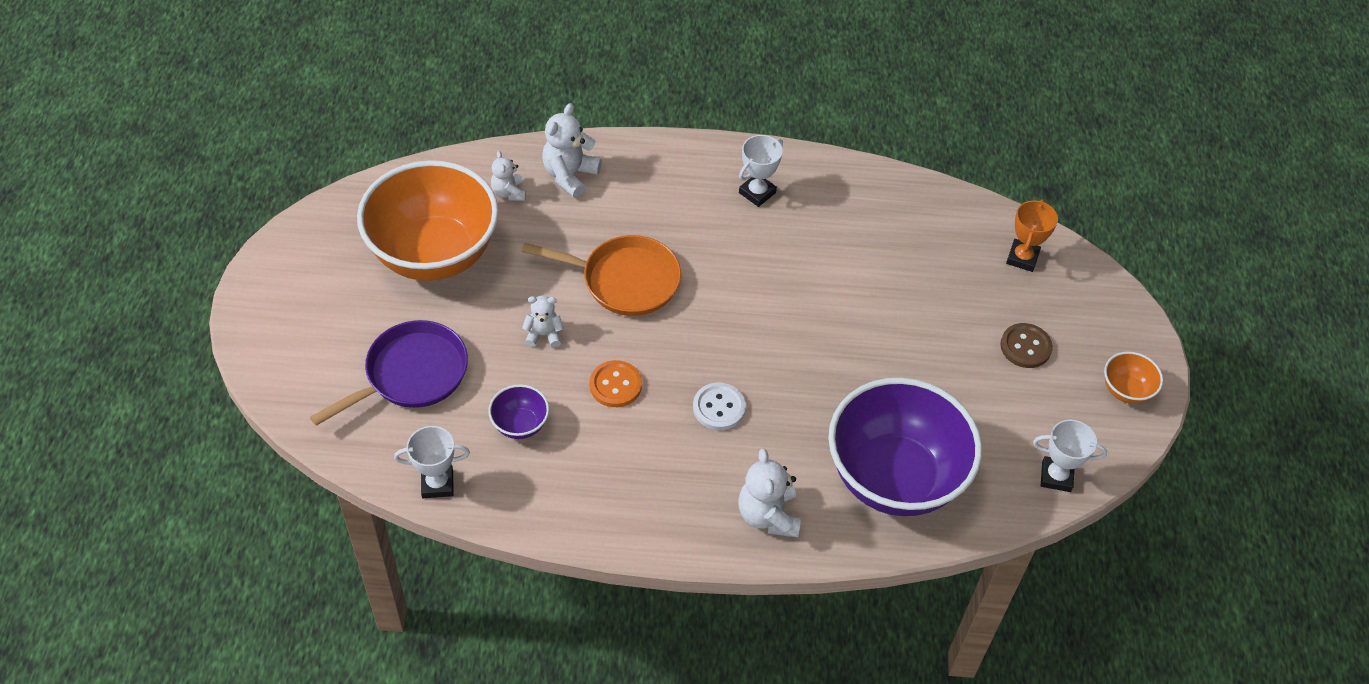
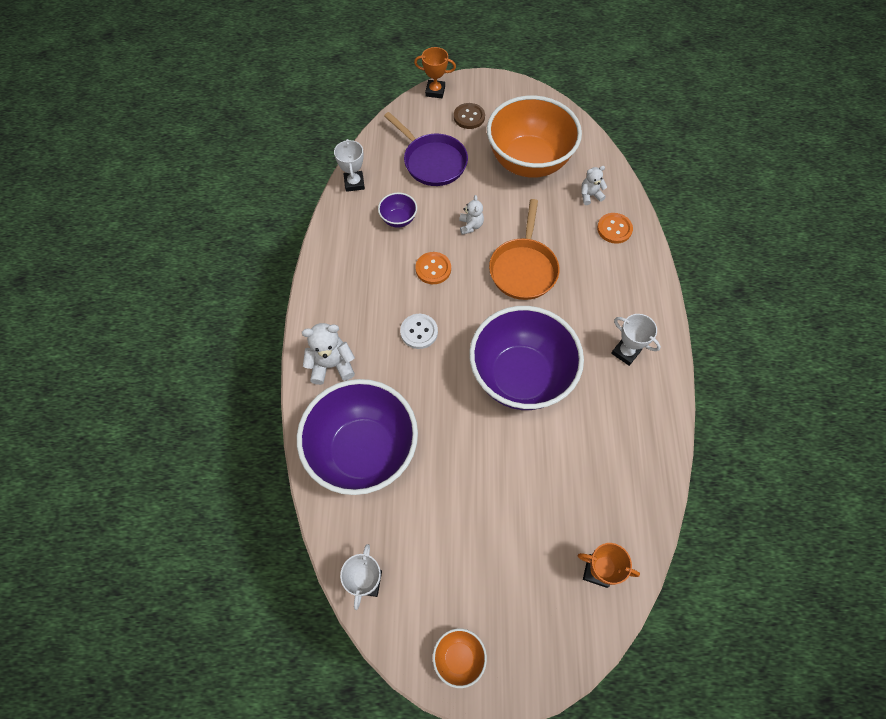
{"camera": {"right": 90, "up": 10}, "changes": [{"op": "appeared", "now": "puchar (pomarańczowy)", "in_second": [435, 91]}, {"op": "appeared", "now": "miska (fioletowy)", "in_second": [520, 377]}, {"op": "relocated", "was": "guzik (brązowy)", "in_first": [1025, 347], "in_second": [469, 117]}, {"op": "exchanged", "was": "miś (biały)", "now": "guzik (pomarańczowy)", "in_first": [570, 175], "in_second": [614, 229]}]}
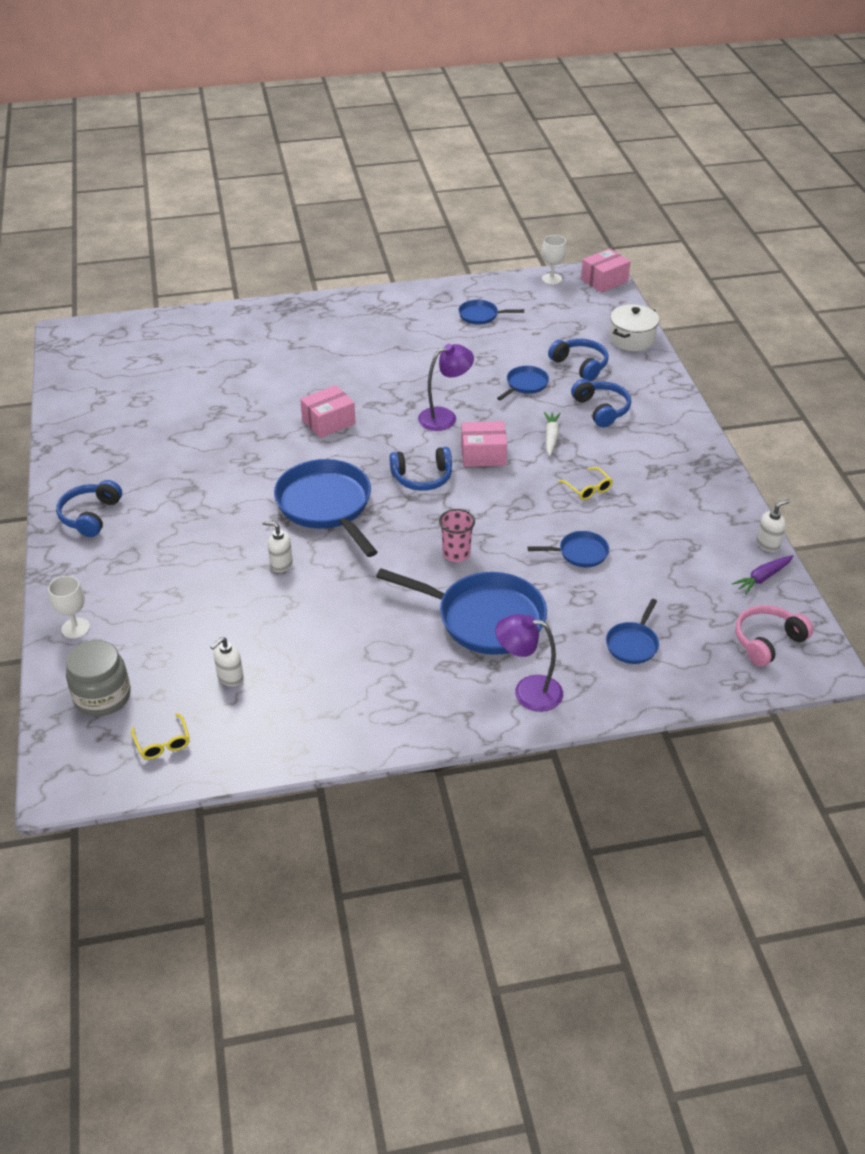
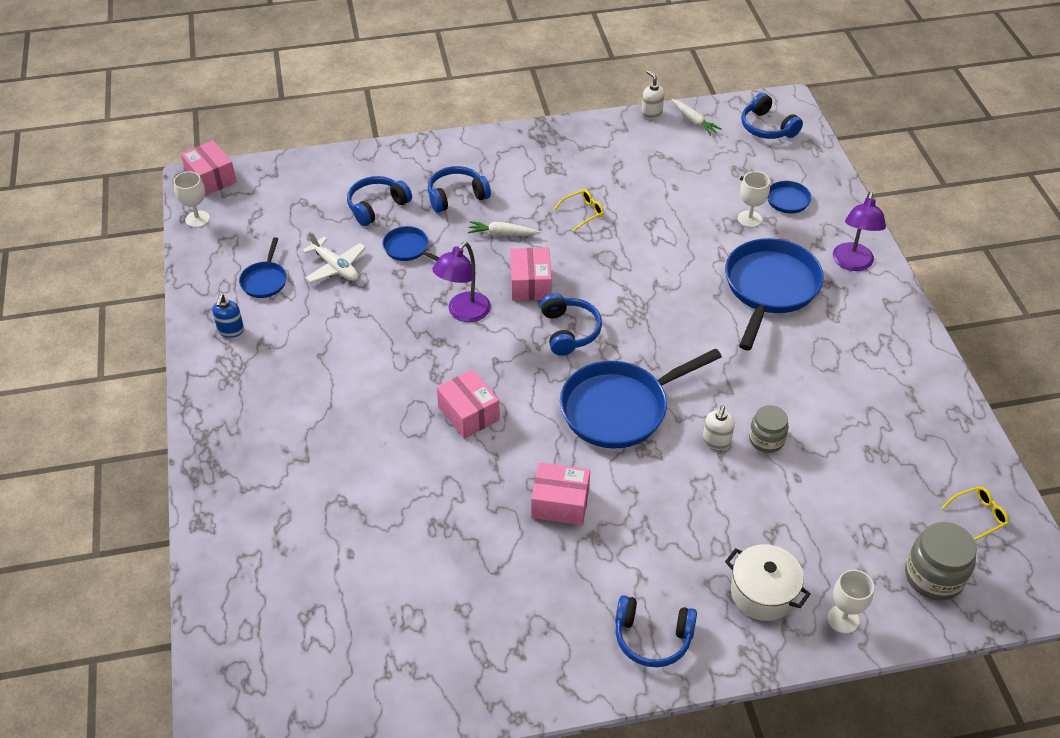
{"camera": {"right": -90, "up": 5}, "changes": [{"op": "missing", "was": "dozownik mydła (biały)", "in_first": [230, 677]}, {"op": "missing", "was": "szklanka (różowy)", "in_first": [456, 554]}, {"op": "missing", "was": "patelnia (niebieski)", "in_first": [579, 553]}, {"op": "appeared", "now": "dozownik mydła (niebieski)", "in_second": [231, 331]}, {"op": "appeared", "now": "samolot (biały)", "in_second": [335, 267]}, {"op": "appeared", "now": "pudełko (różowy)", "in_second": [560, 503]}, {"op": "appeared", "now": "kielich (biały)", "in_second": [749, 219]}, {"op": "appeared", "now": "słoik (szary)", "in_second": [766, 440]}, {"op": "relocated", "was": "garnek (biały)", "in_first": [632, 339], "in_second": [763, 593]}, {"op": "colour", "was": "marchewka (fioletowy)", "now": "marchewka (biały)", "in_first": [762, 578], "in_second": [694, 121]}, {"op": "colour", "was": "słuchawki (różowy)", "now": "słuchawki (niebieski)", "in_first": [768, 641], "in_second": [767, 127]}, {"op": "spun", "was": "lampka (fioletowy)", "in_first": [445, 417], "in_second": [463, 313], "clockwise": -120}]}
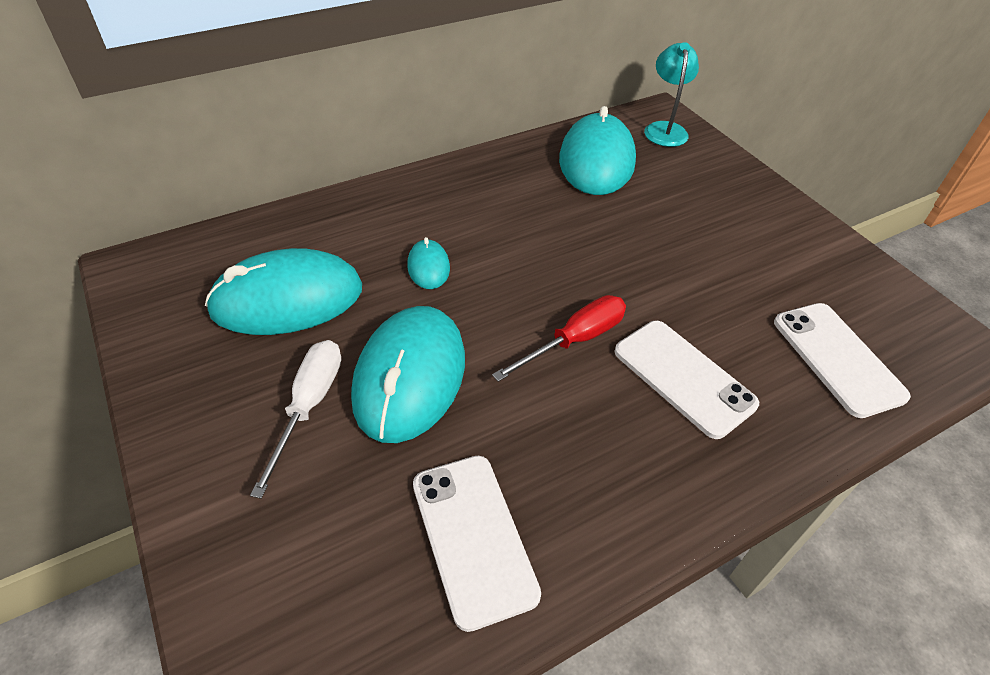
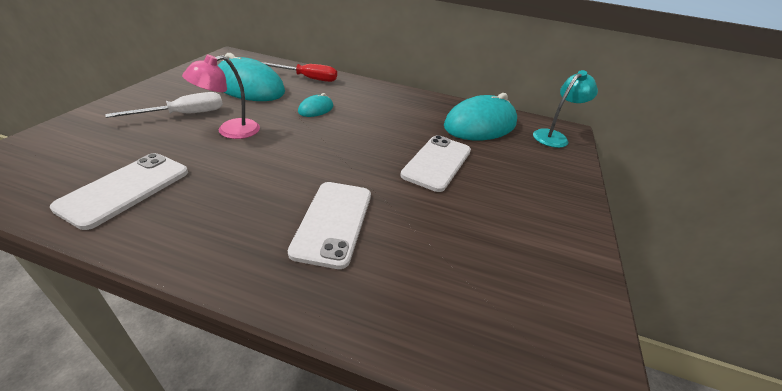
{"camera": {"right": 45, "up": -10}, "changes": [{"op": "relocated", "was": "śrubokręt (czerwony)", "in_first": [574, 340], "in_second": [307, 78]}, {"op": "relocated", "was": "telefon (biały)", "in_first": [837, 358], "in_second": [437, 163]}, {"op": "exchanged", "was": "myszka (turkusowy)", "now": "lampka (różowy)", "in_first": [410, 376], "in_second": [230, 131]}]}
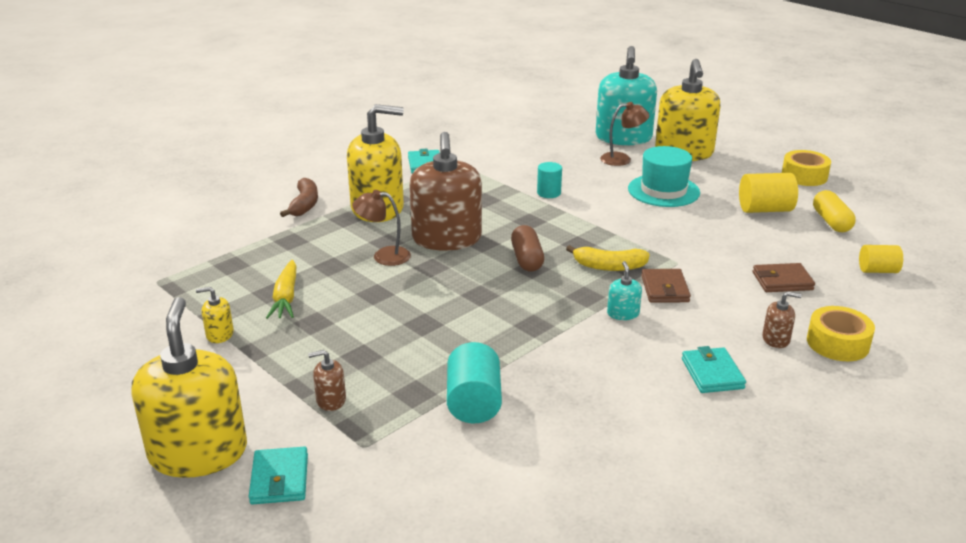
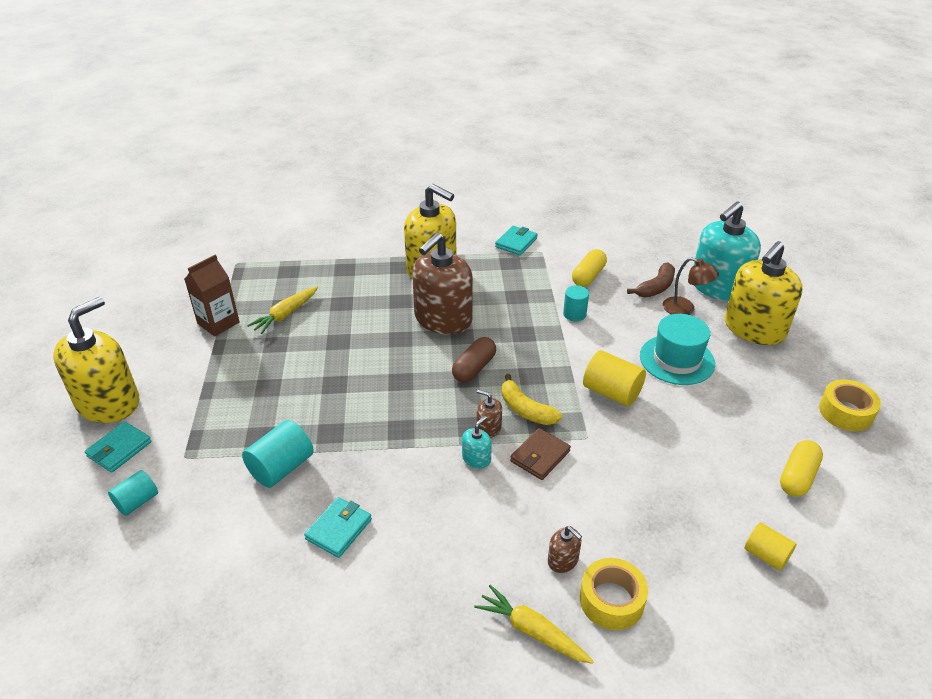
{"camera": {"right": 40, "up": 10}, "changes": [{"op": "missing", "was": "lampka (brązowy)", "in_first": [383, 256]}, {"op": "missing", "was": "portfel (brązowy)", "in_first": [782, 281]}, {"op": "appeared", "now": "walec (turkusowy)", "in_second": [137, 502]}, {"op": "appeared", "now": "marchewka (żółty)", "in_second": [532, 631]}, {"op": "appeared", "now": "kapsułka (żółty)", "in_second": [588, 276]}, {"op": "relocated", "was": "banan (brązowy)", "in_first": [304, 205], "in_second": [656, 287]}, {"op": "relocated", "was": "dozownik mydła (brązowy)", "in_first": [331, 400], "in_second": [488, 428]}, {"op": "relocated", "was": "portfel (turkusowy)", "in_first": [712, 373], "in_second": [339, 529]}, {"op": "relocated", "was": "walec (żółty)", "in_first": [765, 209], "in_second": [611, 392]}, {"op": "exchanged", "was": "dozownik mydła (żółty)", "now": "karton mleka (brązowy)", "in_first": [219, 334], "in_second": [218, 323]}]}
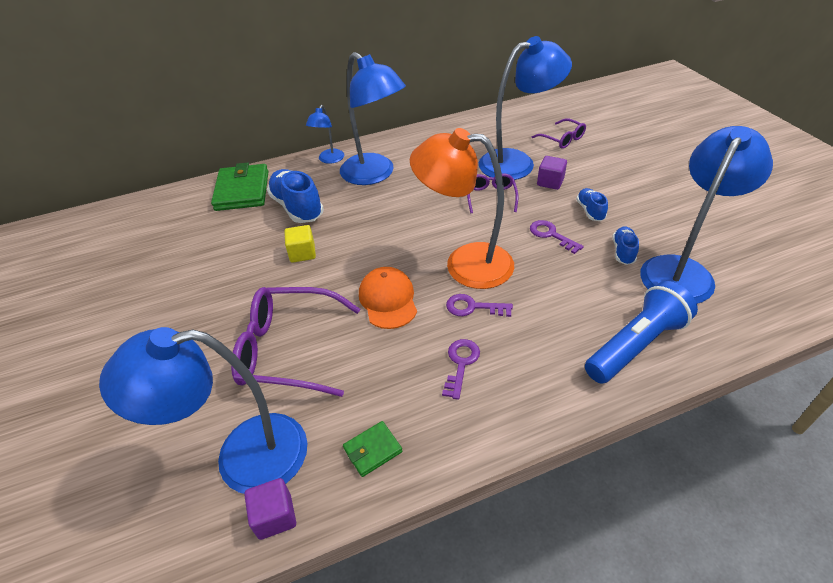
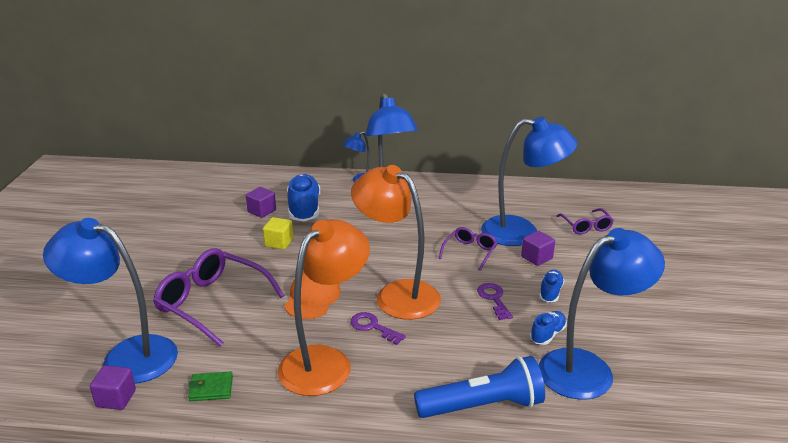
{"camera": {"right": 25, "up": -15}, "changes": [{"op": "missing", "was": "portfel (zielony)", "in_first": [242, 191]}, {"op": "appeared", "now": "sześcian (fioletowy)", "in_second": [262, 211]}, {"op": "exchanged", "was": "klucz (fioletowy)", "now": "lampka (pomarańczowy)", "in_first": [461, 364], "in_second": [325, 361]}]}
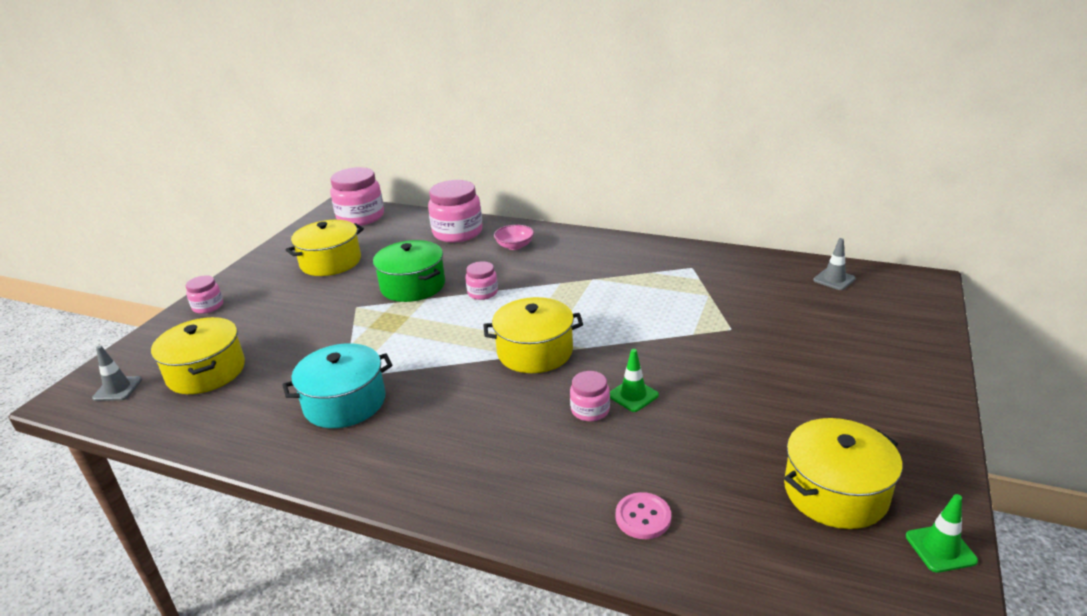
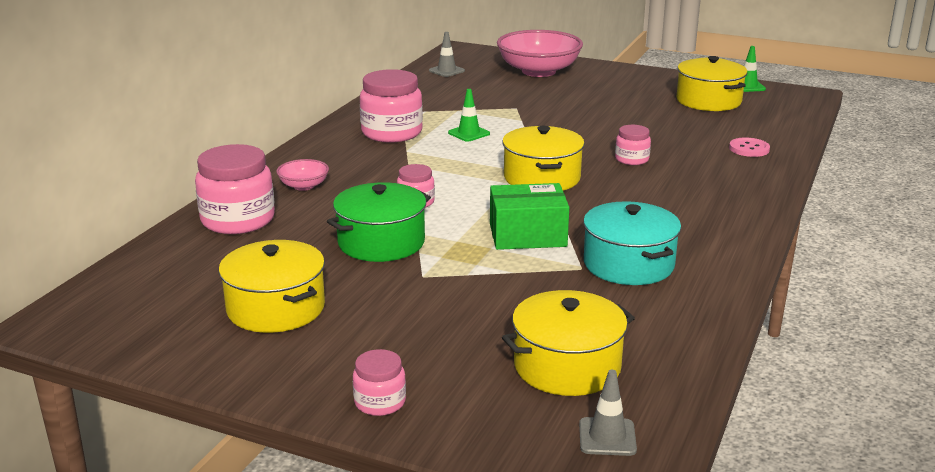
{"camera": {"right": -90, "up": -5}, "changes": [{"op": "appeared", "now": "pudełko (zielony)", "in_second": [527, 235]}, {"op": "appeared", "now": "miska (różowy)", "in_second": [538, 71]}, {"op": "relocated", "was": "słoik (różowy)", "in_first": [360, 217], "in_second": [392, 133]}, {"op": "relocated", "was": "pachołek (zielony)", "in_first": [633, 395], "in_second": [469, 133]}]}
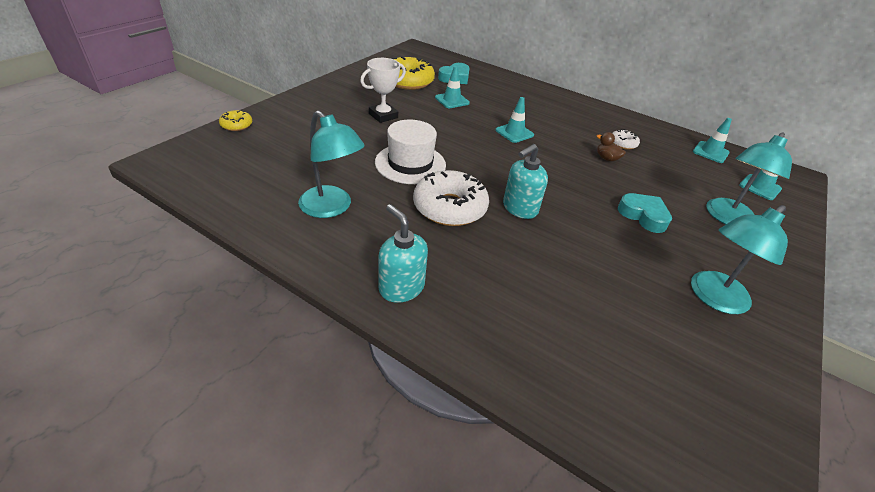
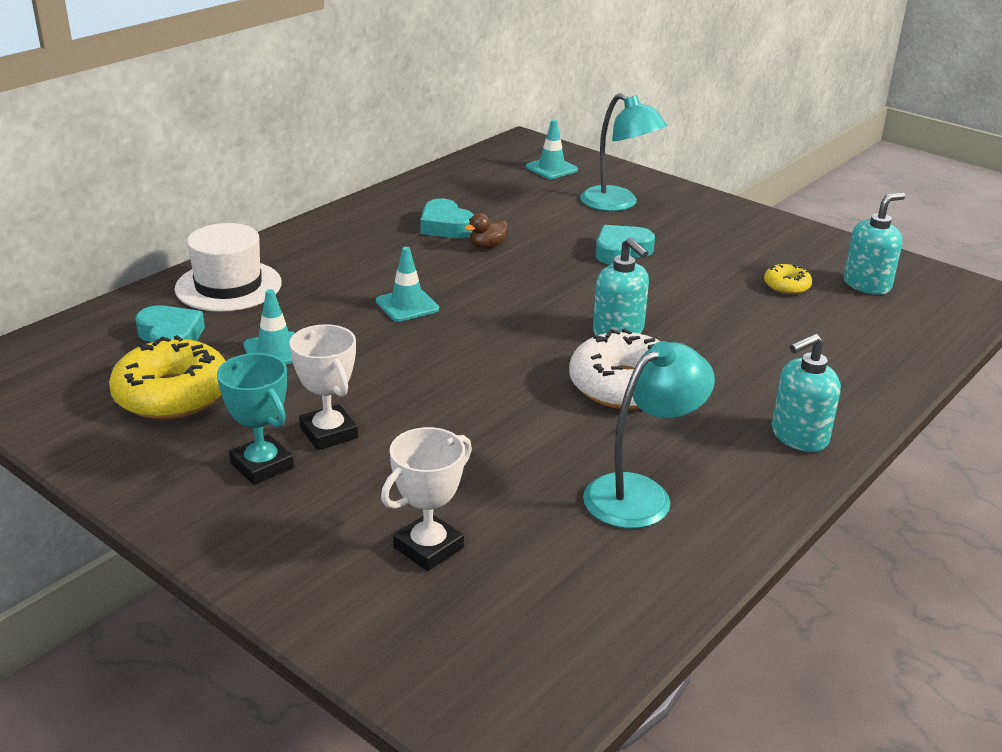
{"camera": {"right": -80, "up": -10}, "changes": [{"op": "missing", "was": "lampka (turkusowy)", "in_first": [713, 298]}, {"op": "missing", "was": "pachołek (turkusowy)", "in_first": [710, 152]}, {"op": "appeared", "now": "puchar (turkusowy)", "in_second": [262, 465]}, {"op": "appeared", "now": "puchar (biały)", "in_second": [428, 548]}, {"op": "appeared", "now": "dozownik mydła (turkusowy)", "in_second": [867, 284]}, {"op": "relocated", "was": "donut (żółty)", "in_first": [236, 125], "in_second": [786, 286]}, {"op": "relocated", "was": "kapelusz (biały)", "in_first": [410, 163], "in_second": [228, 286]}, {"op": "exchanged", "was": "donut (biały)", "now": "serce (turkusowy)", "in_first": [623, 144], "in_second": [445, 226]}]}
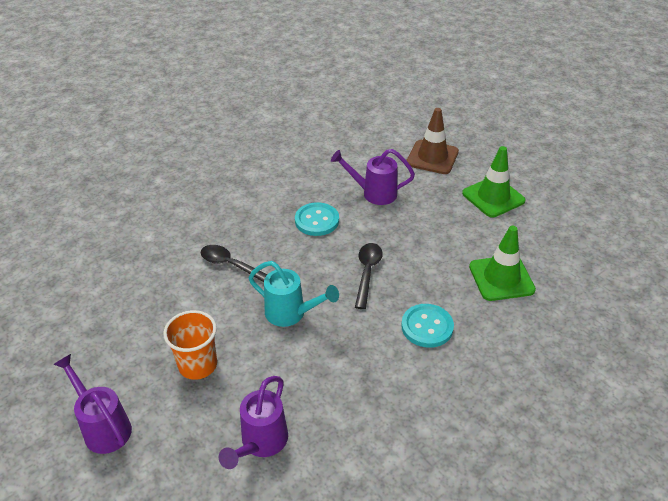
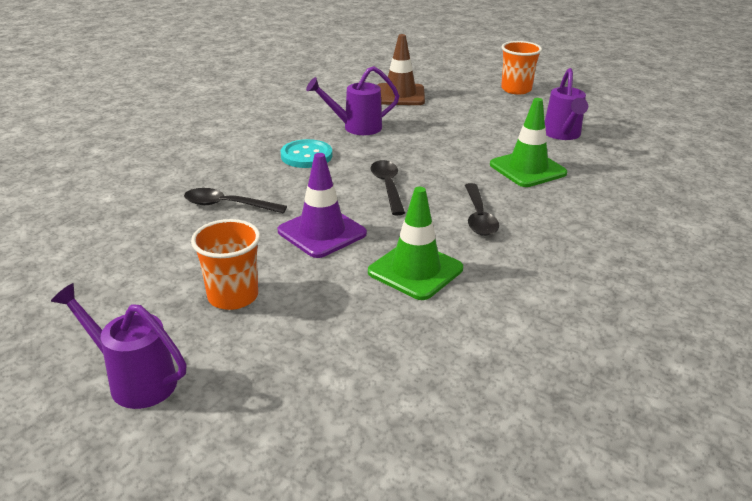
{"camera": {"right": -20, "up": -10}, "changes": [{"op": "appeared", "now": "szklanka (pomarańczowy)", "in_second": [516, 89]}, {"op": "relocated", "was": "konewka (fioletowy)", "in_first": [261, 443], "in_second": [562, 135]}, {"op": "relocated", "was": "pachołek (zielony)", "in_first": [493, 197], "in_second": [415, 270]}, {"op": "exchanged", "was": "konewka (turkusowy)", "now": "pachołek (fioletowy)", "in_first": [291, 313], "in_second": [322, 232]}, {"op": "exchanged", "was": "guzik (turkusowy)", "now": "łyżka (czarny)", "in_first": [427, 327], "in_second": [478, 217]}]}
